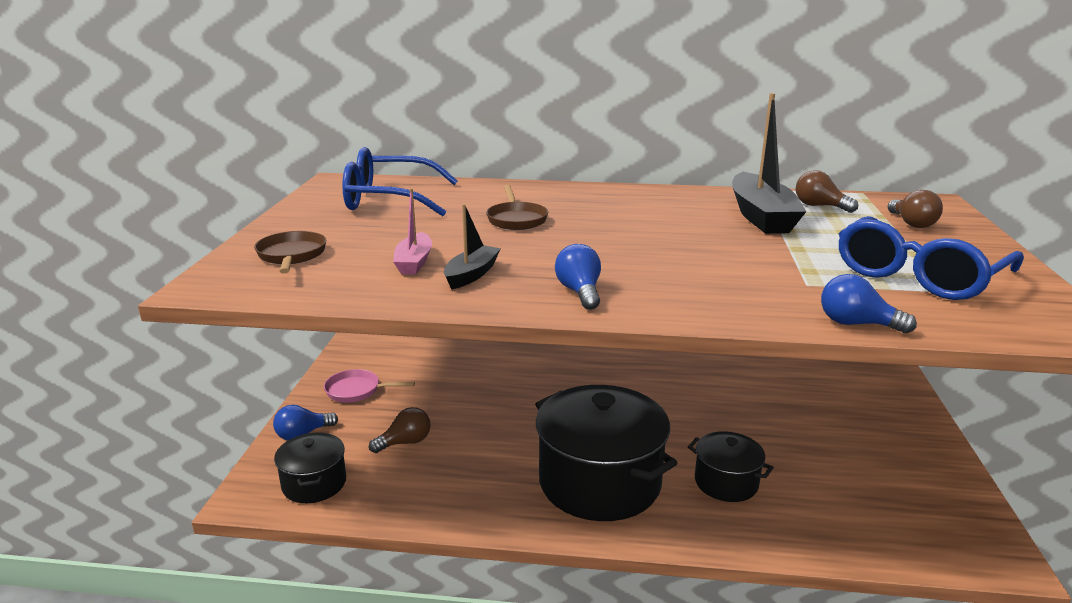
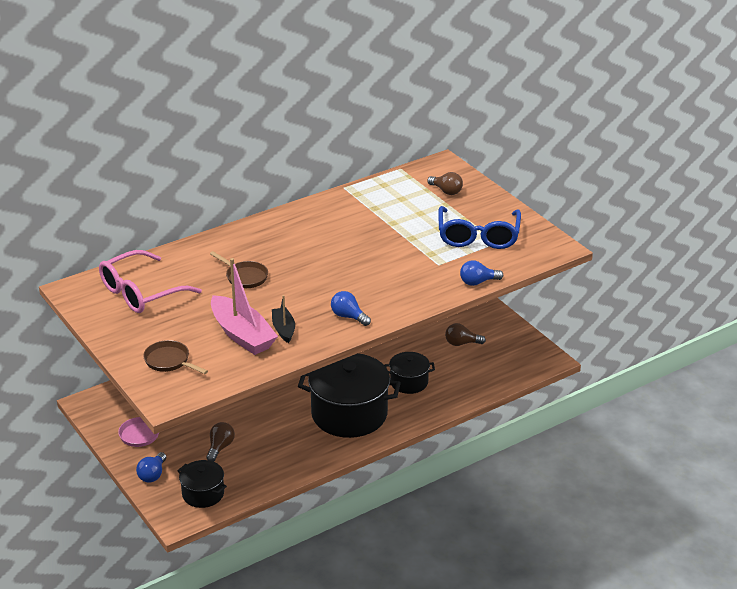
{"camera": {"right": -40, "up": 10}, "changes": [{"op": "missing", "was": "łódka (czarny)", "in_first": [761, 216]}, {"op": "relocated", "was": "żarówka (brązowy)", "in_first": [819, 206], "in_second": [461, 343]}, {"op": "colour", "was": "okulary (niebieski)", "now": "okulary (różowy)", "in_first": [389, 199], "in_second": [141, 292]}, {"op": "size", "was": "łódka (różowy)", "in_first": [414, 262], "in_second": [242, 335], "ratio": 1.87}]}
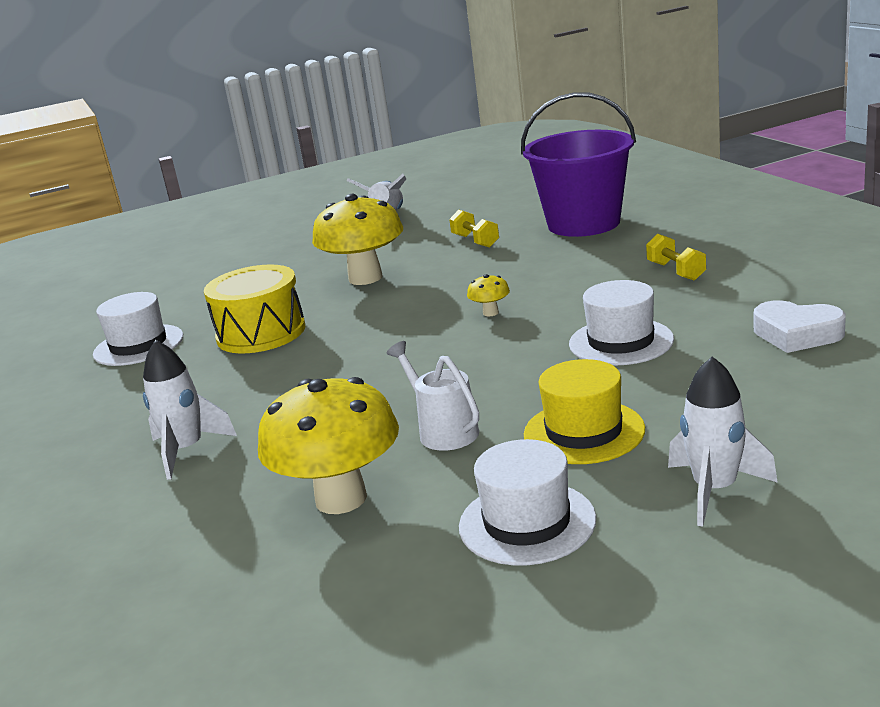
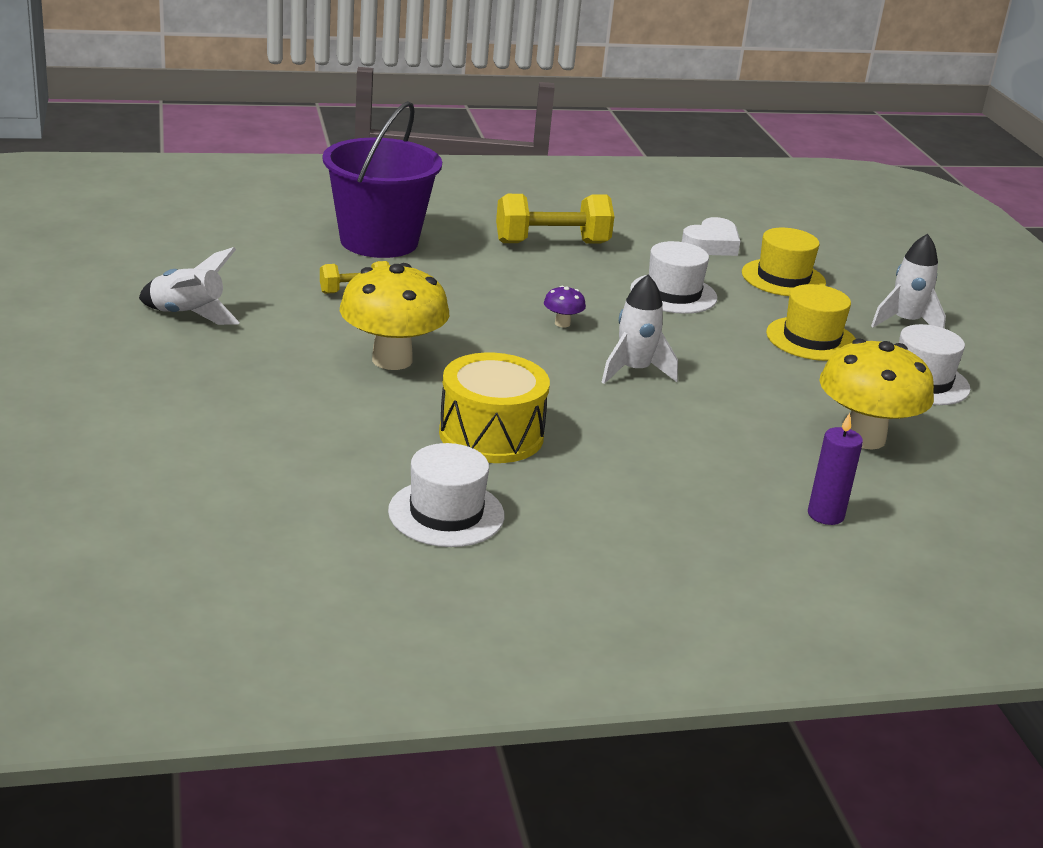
{"camera": {"right": -85, "up": 5}, "changes": [{"op": "missing", "was": "konewka (biały)", "in_first": [443, 430]}, {"op": "appeared", "now": "kapelusz (żółty)", "in_second": [783, 278]}, {"op": "appeared", "now": "świeca (fioletowy)", "in_second": [825, 515]}, {"op": "relocated", "was": "rakieta (biały)", "in_first": [186, 451], "in_second": [634, 371]}, {"op": "colour", "was": "grzyb (żółty)", "now": "grzyb (fioletowy)", "in_first": [490, 313], "in_second": [562, 323]}, {"op": "size", "was": "hantel (żółty)", "in_first": [676, 271], "in_second": [552, 243], "ratio": 1.8}]}
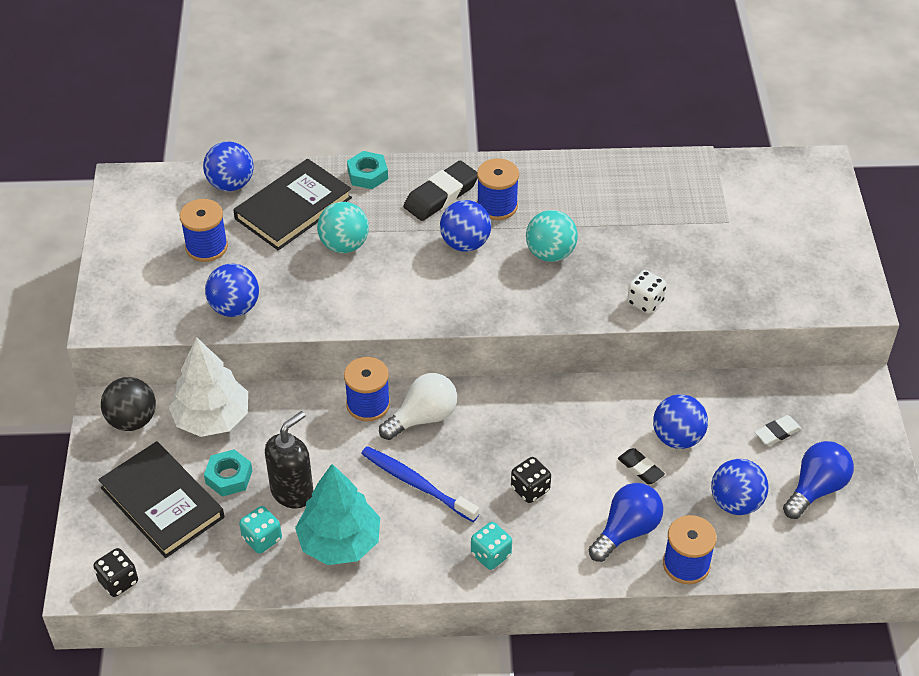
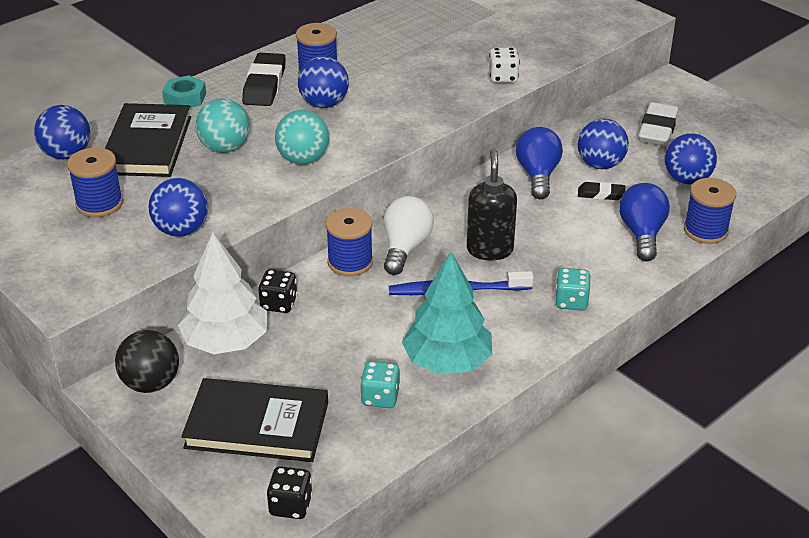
{"camera": {"right": -40, "up": -10}, "changes": [{"op": "missing", "was": "nakrętka (turkusowy)", "in_first": [229, 477]}, {"op": "relocated", "was": "dozownik mydła (czarny)", "in_first": [292, 492], "in_second": [489, 250]}, {"op": "relocated", "was": "kostka do gry (czarny)", "in_first": [530, 489], "in_second": [279, 304]}, {"op": "relocated", "was": "piłka (turkusowy)", "in_first": [550, 253], "in_second": [303, 160]}, {"op": "relocated", "was": "żarówka (niebieski)", "in_first": [816, 489], "in_second": [538, 175]}, {"op": "size", "was": "gumka do mazania (biały)", "in_first": [777, 433], "in_second": [657, 129], "ratio": 1.78}]}
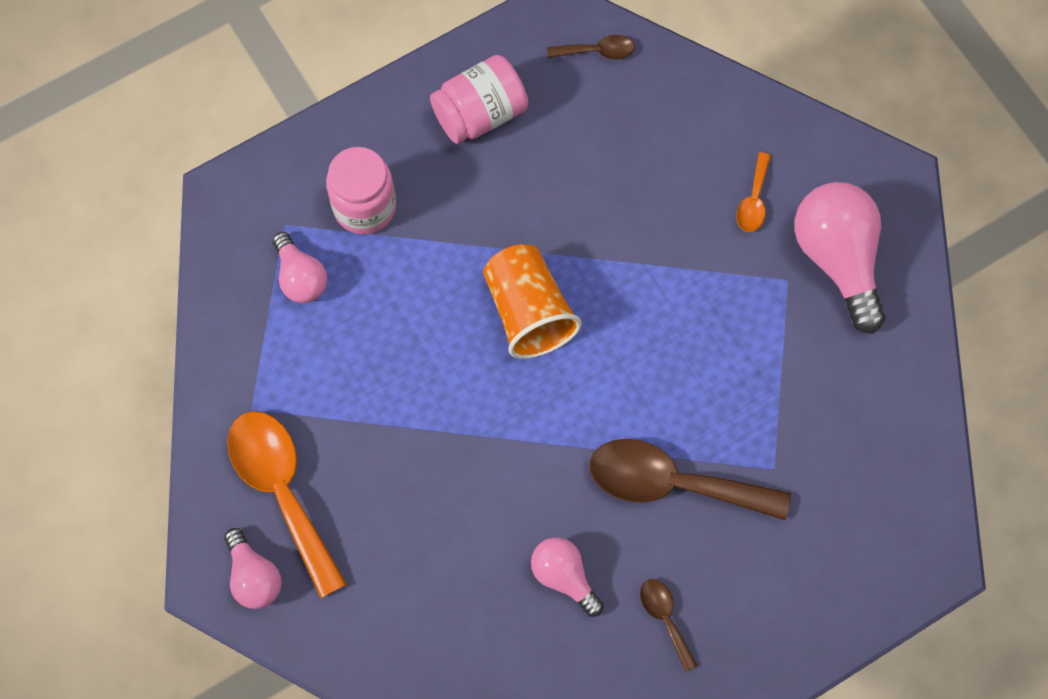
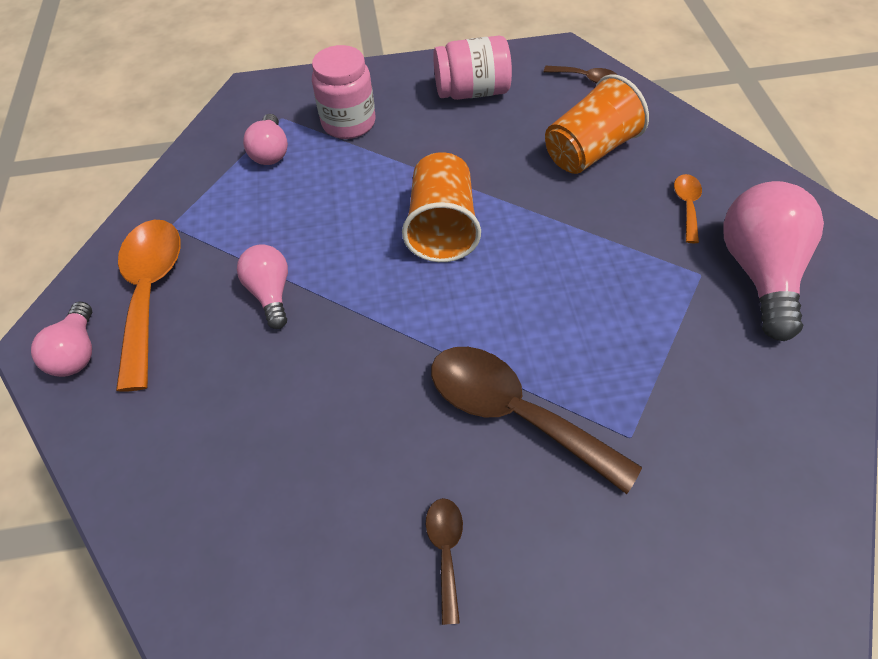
{"camera": {"right": 25, "up": -15}, "changes": [{"op": "appeared", "now": "szklanka (pomarańczowy)", "in_second": [589, 151]}, {"op": "relocated", "was": "żarówka (różowy)", "in_first": [564, 577], "in_second": [271, 293]}, {"op": "spun", "was": "łyżka (pomarańczowy)", "in_first": [753, 201], "in_second": [687, 206], "clockwise": 150}]}
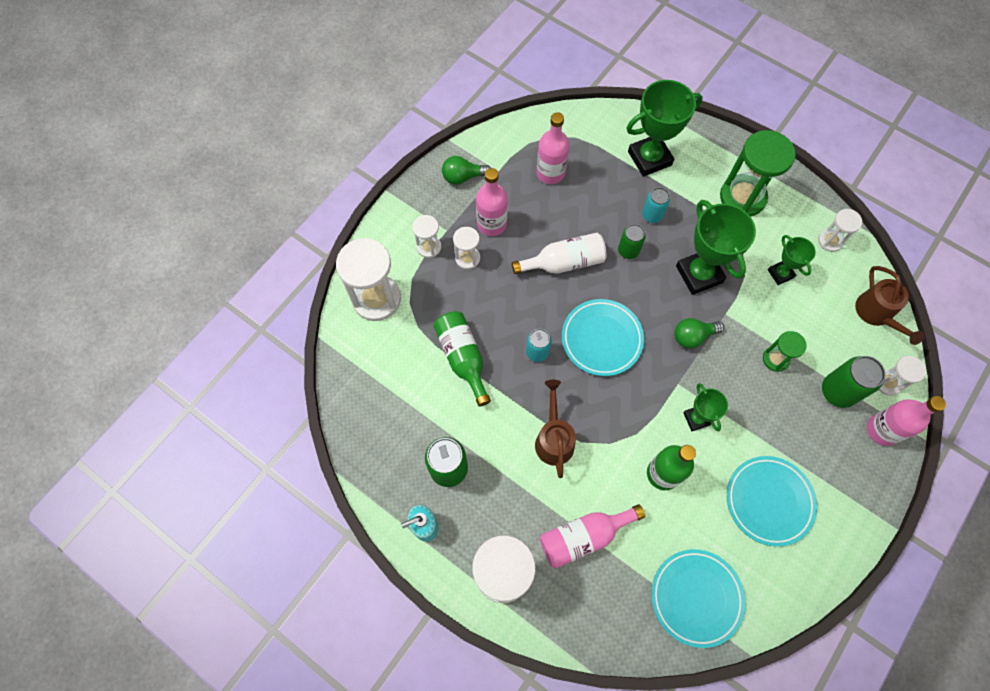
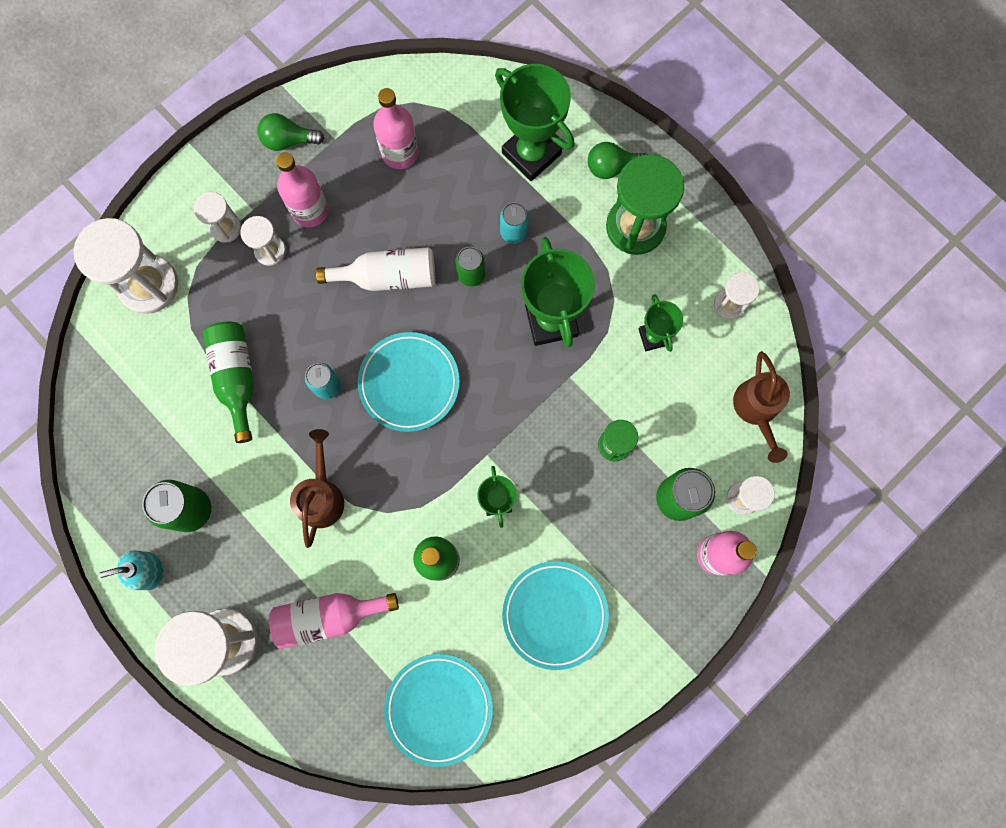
{"camera": {"right": 10, "up": 10}, "changes": [{"op": "relocated", "was": "żarówka (zielony)", "in_first": [693, 336], "in_second": [612, 167]}, {"op": "spun", "was": "puchar (zielony)", "in_first": [649, 158], "in_second": [531, 153], "clockwise": 60}]}
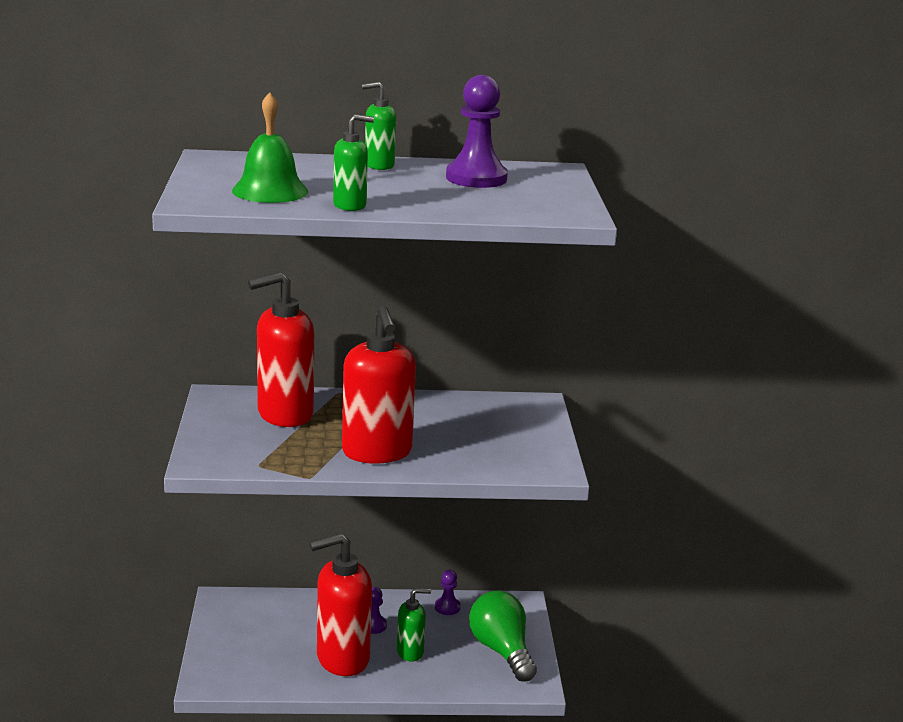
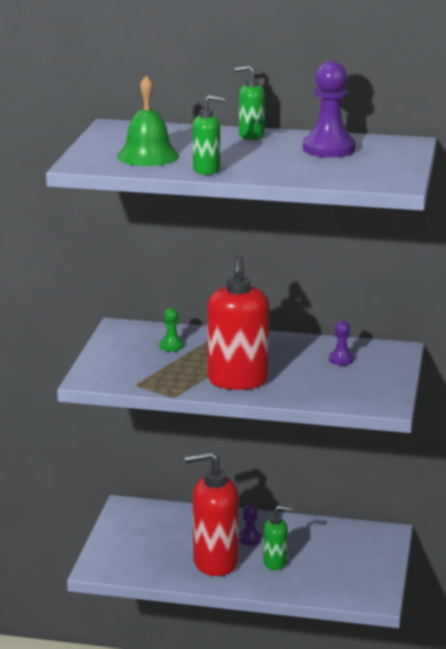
{"camera": {"right": 15, "up": 0}, "changes": [{"op": "missing", "was": "żarówka (zielony)", "in_first": [502, 651]}, {"op": "relocated", "was": "pionek (fioletowy)", "in_first": [447, 607], "in_second": [341, 359]}, {"op": "exchanged", "was": "dozownik mydła (czerwony)", "now": "pionek (zielony)", "in_first": [284, 414], "in_second": [171, 346]}]}
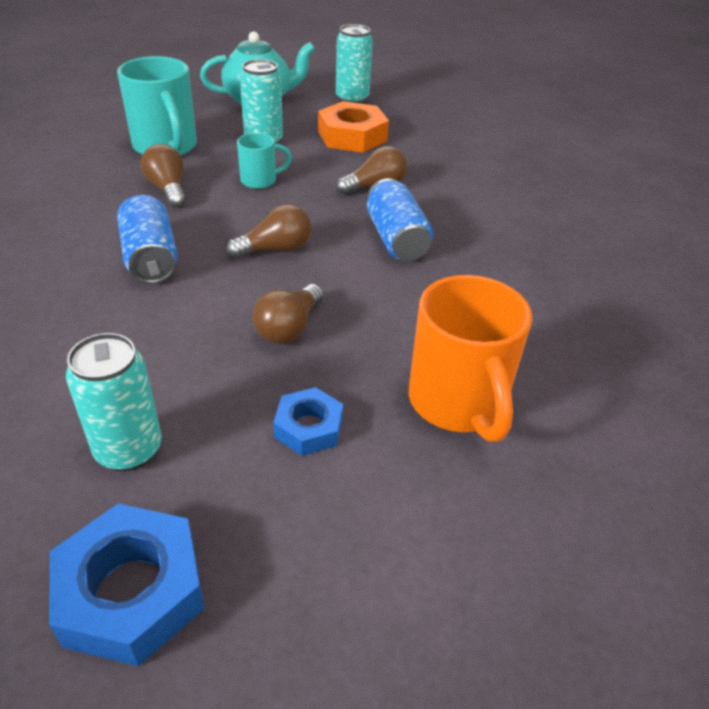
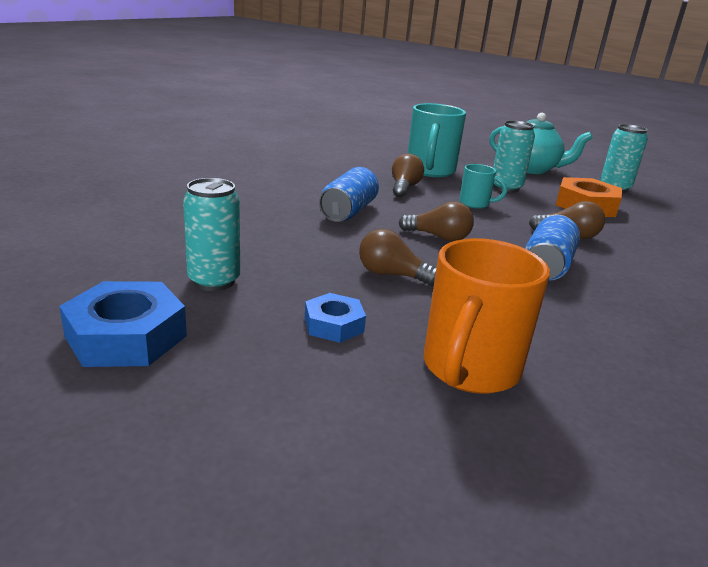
{"camera": {"right": 40, "up": -15}, "changes": [{"op": "spun", "was": "żarówka (brązowy)", "in_first": [289, 328], "in_second": [392, 275], "clockwise": 45}]}
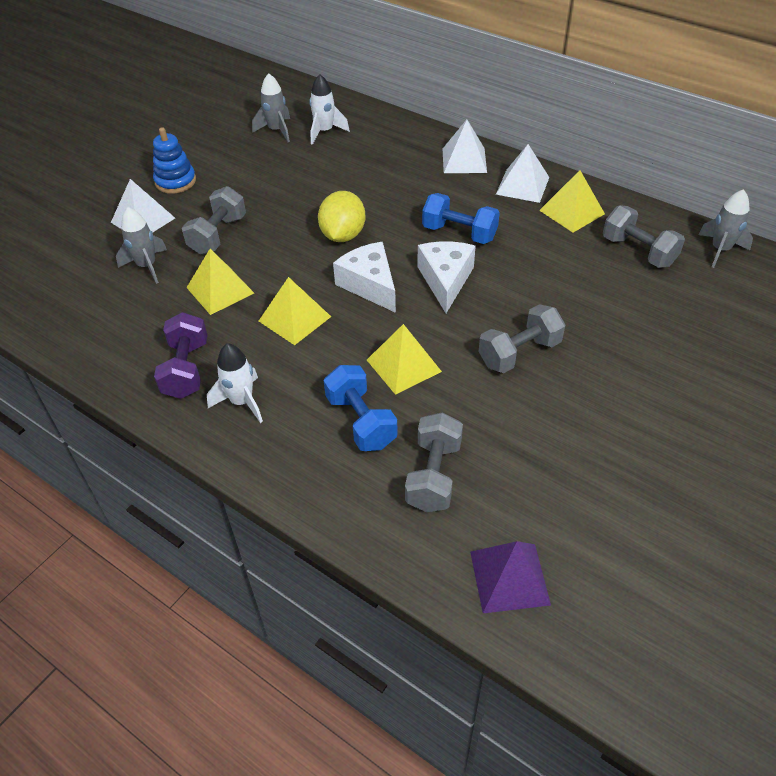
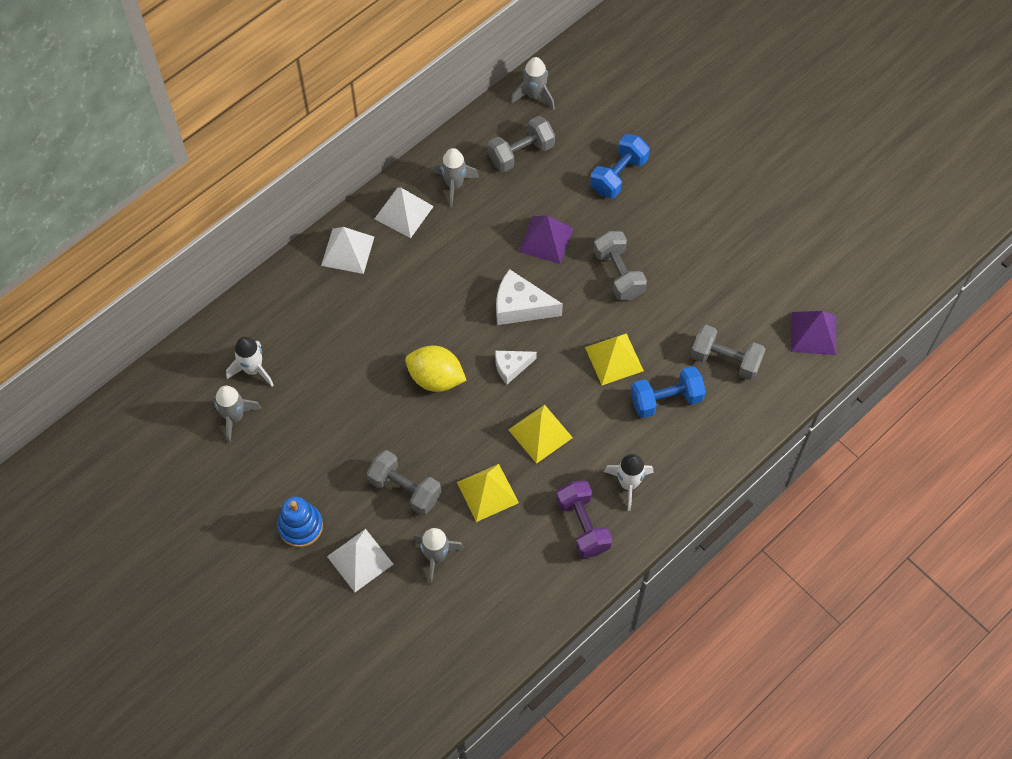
{"camera": {"right": -80, "up": 15}, "changes": [{"op": "appeared", "now": "piramida (fioletowy)", "in_second": [546, 240]}, {"op": "relocated", "was": "hantel (niebieski)", "in_first": [459, 233], "in_second": [618, 175]}, {"op": "exchanged", "was": "piramida (żółty)", "now": "rakieta (szary)", "in_first": [572, 212], "in_second": [454, 185]}, {"op": "spun", "was": "hantel (fioletowy)", "in_first": [186, 369], "in_second": [583, 525], "clockwise": 60}, {"op": "size", "was": "ser (biały)", "in_first": [370, 285], "in_second": [511, 367], "ratio": 0.62}]}
